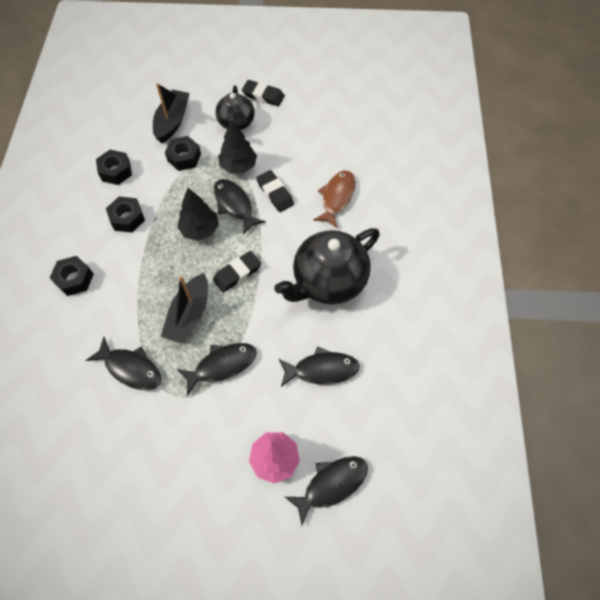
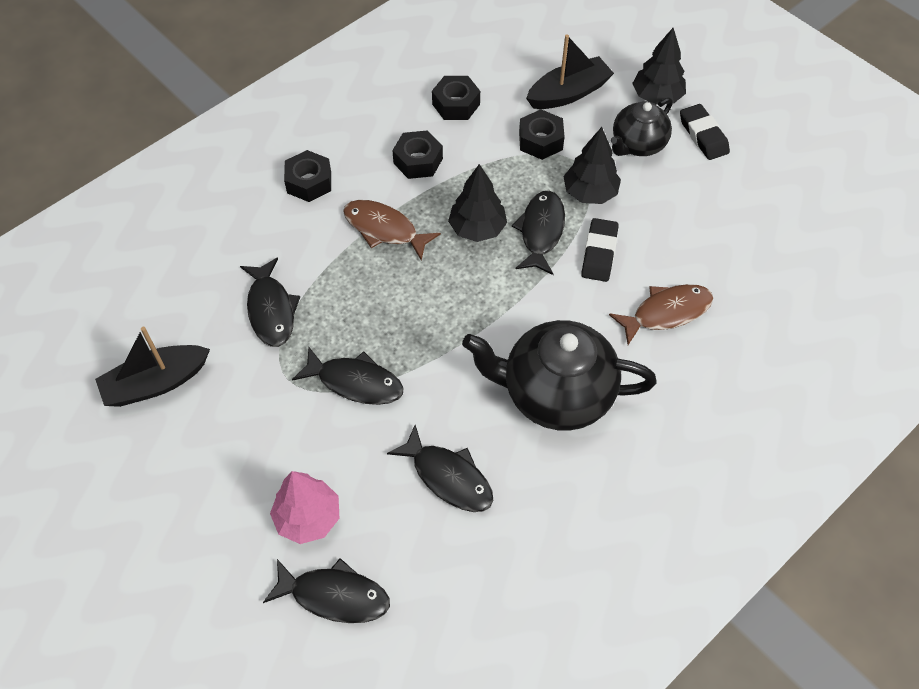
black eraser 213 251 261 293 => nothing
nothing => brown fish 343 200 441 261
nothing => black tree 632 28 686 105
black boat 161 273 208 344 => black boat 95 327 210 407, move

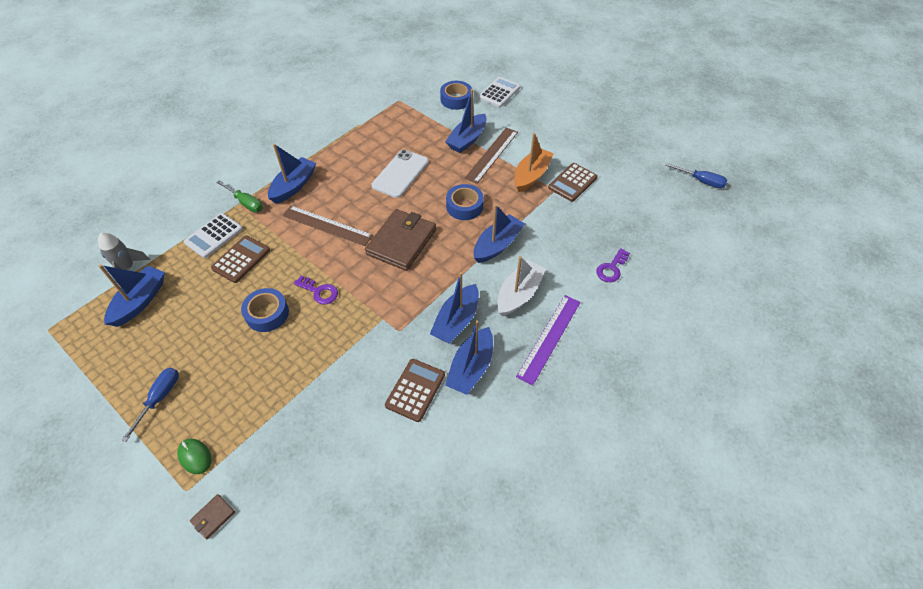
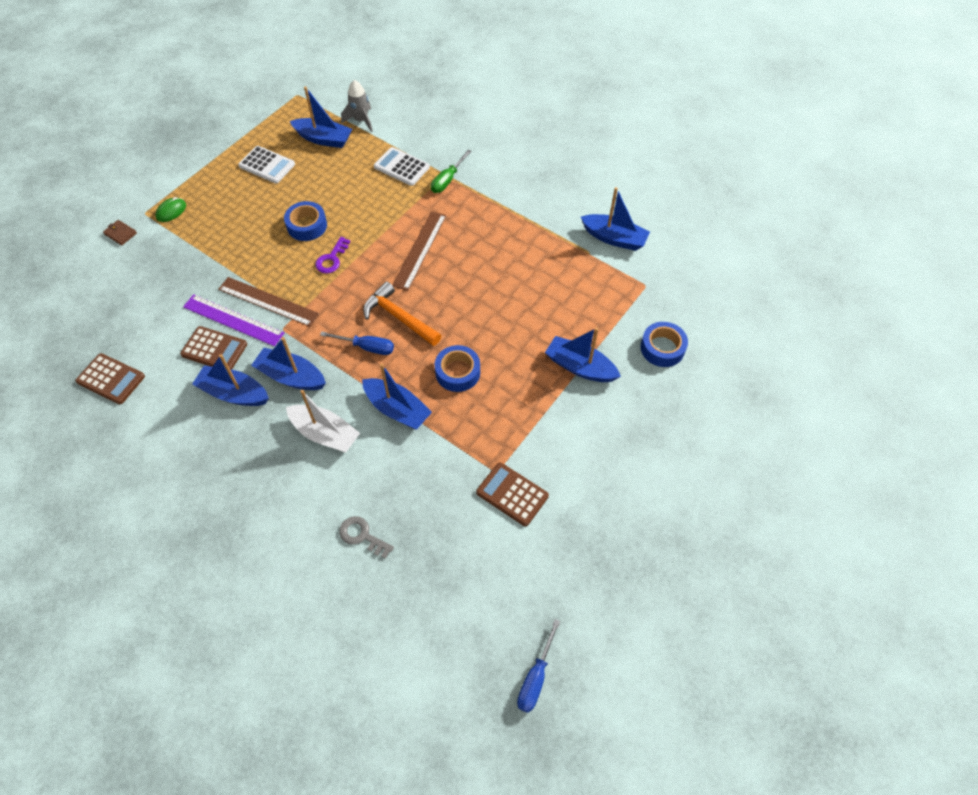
white phone 371 150 428 198 => nothing
orange boat 514 133 554 192 => nothing
blue screwdriver 121 368 179 442 => blue screwdriver 320 332 394 355, move
brown calculator 211 235 270 283 => brown calculator 75 353 145 404, move
blue boat 268 144 316 204 => blue boat 581 187 650 251, move
brown ruler 464 128 518 184 => brown ruler 218 277 319 327, move
white calculator 478 77 520 107 => white calculator 238 146 295 183, move
purple ruler 516 295 581 386 => purple ruler 183 294 284 346, move
brown wallet 365 209 436 271 => orange hammer 363 281 442 346
purple key 596 248 630 282 => grey key 339 516 394 559

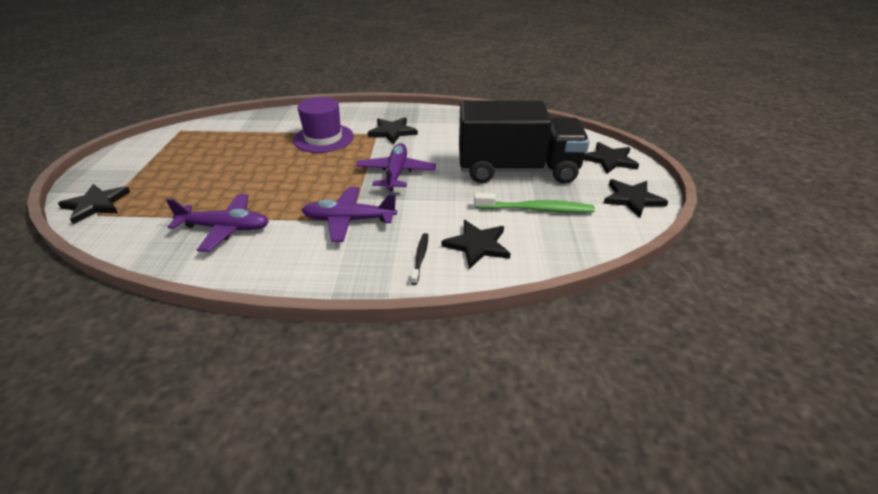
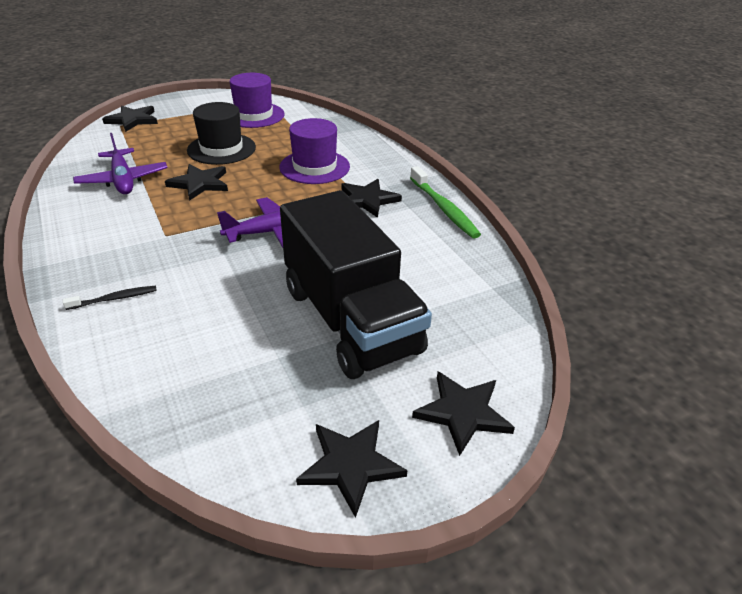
purple plane 302 187 397 242 => nothing
nothing => black hat 187 102 256 165
nothing => purple hat 230 73 285 128
black star 441 220 511 269 => black star 165 164 228 201, move
green toothbrush 474 193 595 213 => green toothbrush 410 166 481 239, move

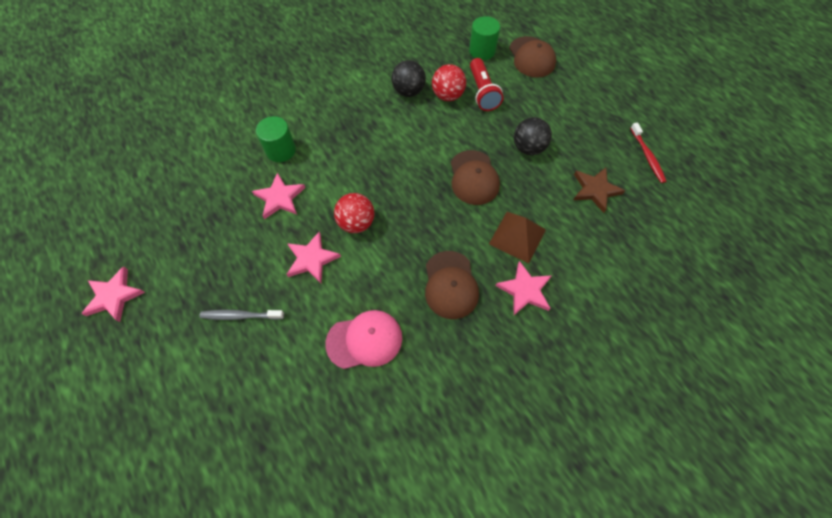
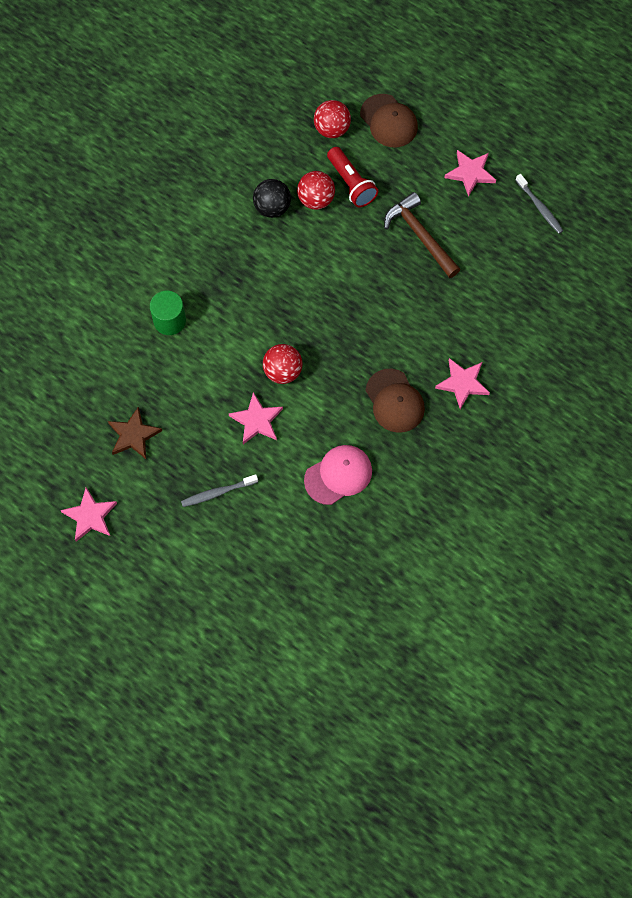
brown cap 451 150 500 205 => nothing
brown pyramid 489 212 546 264 => nothing
pink star 252 173 305 219 => pink star 444 150 496 197, move
brown star 573 168 625 213 => brown star 108 407 162 459, move
green cylinder 469 16 500 60 => red ball 314 100 351 138
black ball 514 117 552 155 => brown hammer 384 192 461 278
red toothbrush 630 123 666 183 => grey toothbrush 516 174 563 234

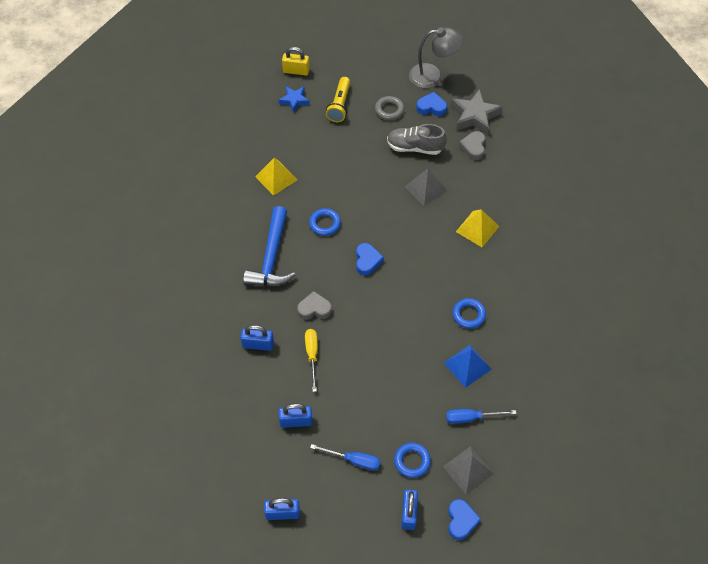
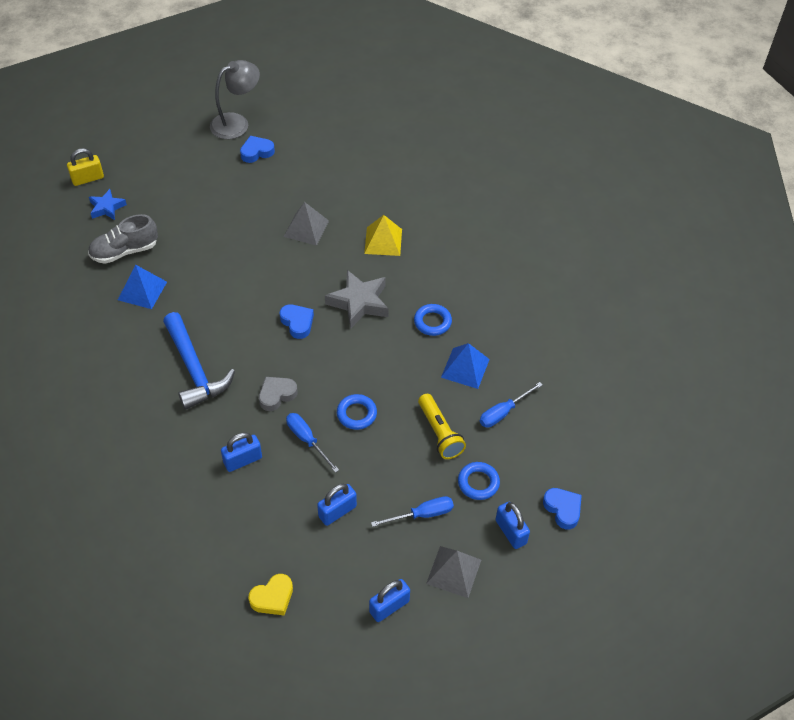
grey ring 375 96 404 120 => nothing
grey heart 459 131 485 160 => nothing
nothing => yellow heart 249 574 293 615
blue ring 309 208 341 236 => blue ring 337 394 377 430, move
yellow flashlight 326 77 350 122 => yellow flashlight 418 394 466 459, move
grey shoe 387 124 447 155 => grey shoe 88 214 158 264, move
grey pyramid 443 446 494 495 => grey pyramid 426 546 481 598, move
grey star 451 89 503 135 => grey star 325 270 389 329, move
yellow pyramid 255 158 297 196 => blue pyramid 118 265 167 309
yellow screwdriver 305 329 318 392 => blue screwdriver 286 413 339 473

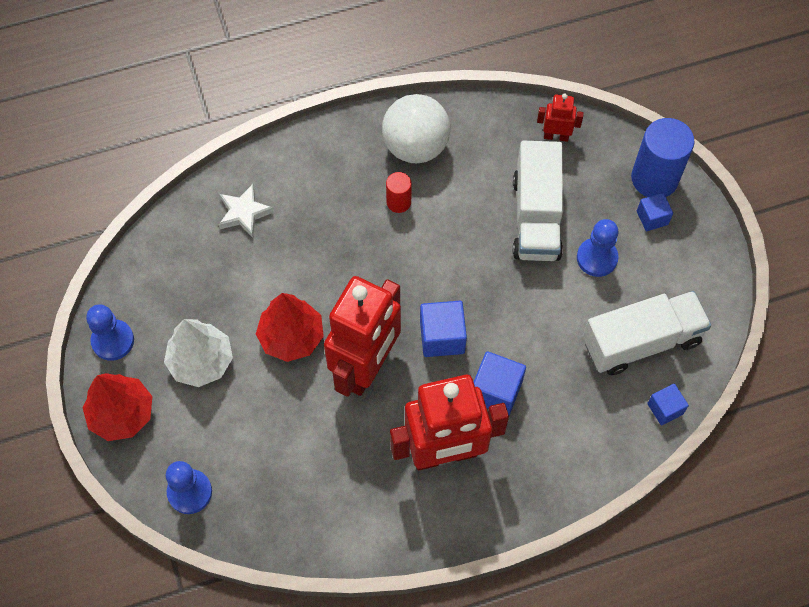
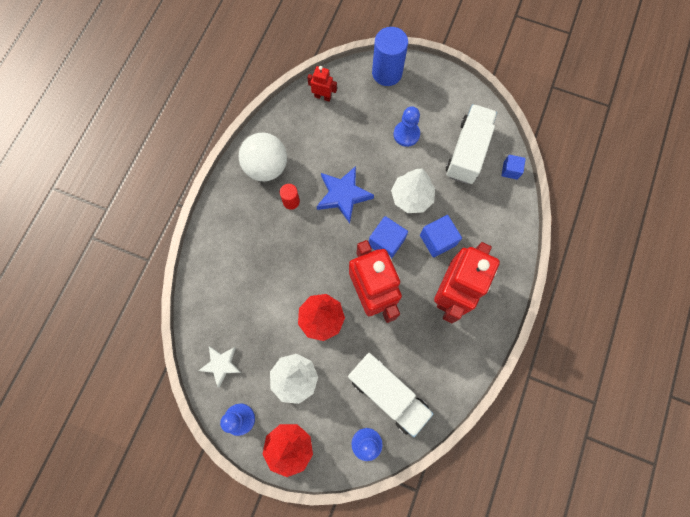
blue cube 637 193 673 231 => nothing
nothing => blue star 317 166 374 223
nothing => white tree 391 169 435 213
white star 219 184 274 238 => white star 198 346 242 388, move
white truck 513 141 563 261 => white truck 348 353 434 437, move
red robot 537 93 584 142 => red robot 307 66 337 102, 60 degrees clockwise

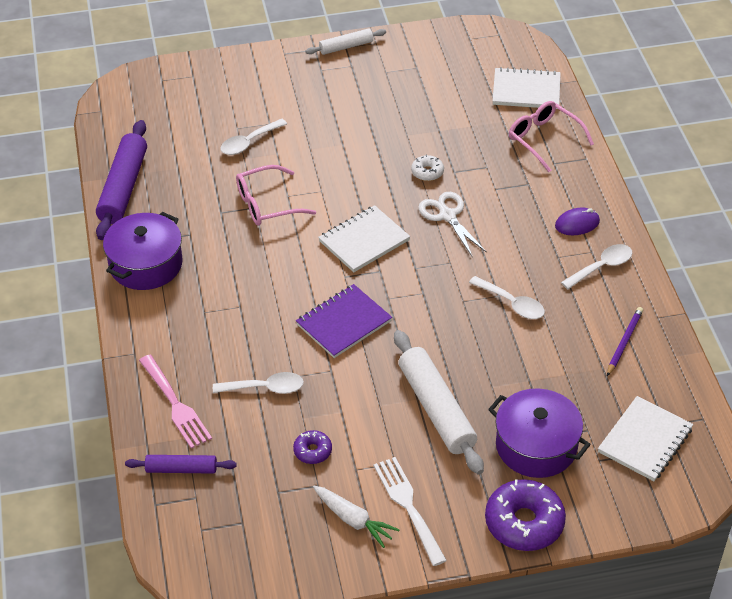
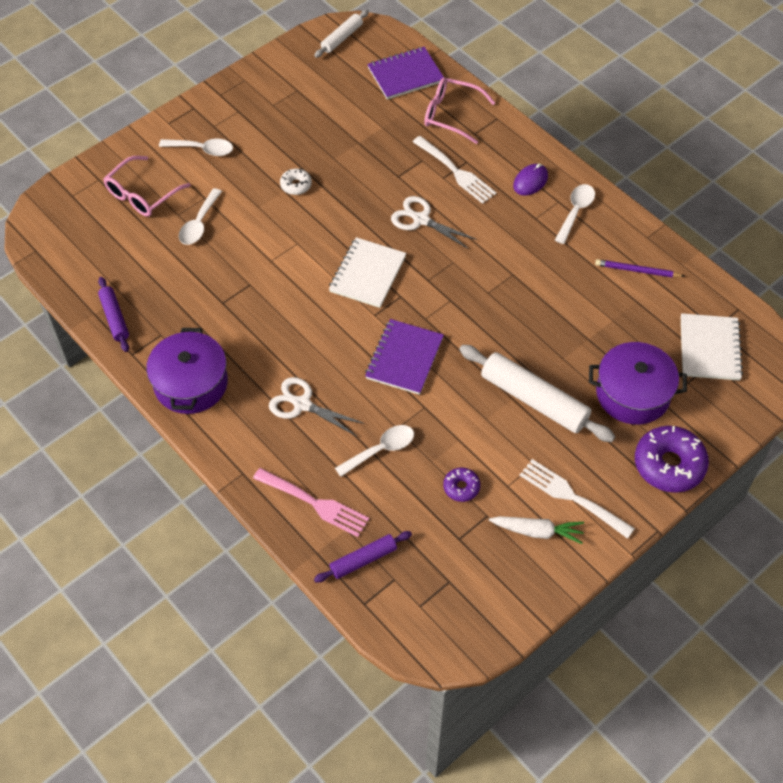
nothing => white scissors 269 377 365 436
nothing => white fork 413 136 496 204
pink glasses 236 165 316 226 => pink glasses 103 156 191 217, move
white rolling pin 306 29 386 55 => white rolling pin 314 10 369 58, move
white donut 411 155 444 181 => white donut 280 169 312 195, move
white spoon 469 276 545 319 => white spoon 159 139 233 156, move
white notebook 492 67 561 109 => purple notebook 367 47 444 100
purple pencil 607 307 643 376 => purple pencil 595 259 684 277, 75 degrees counterclockwise
purple rolling pin 96 120 147 240 => purple rolling pin 98 277 129 352, x0.56

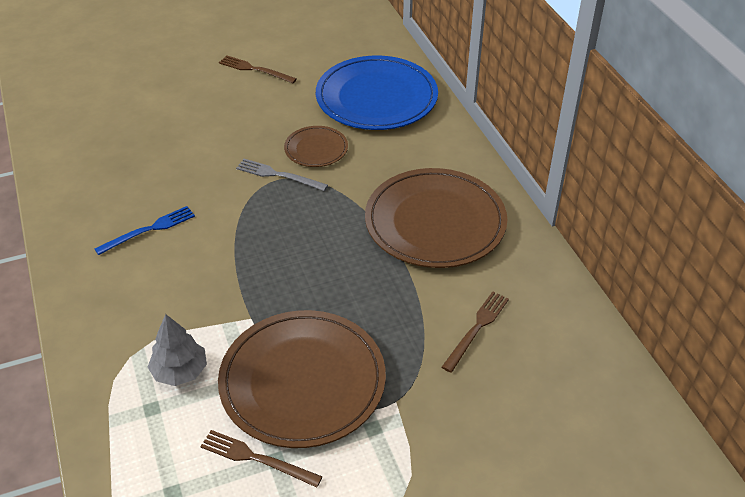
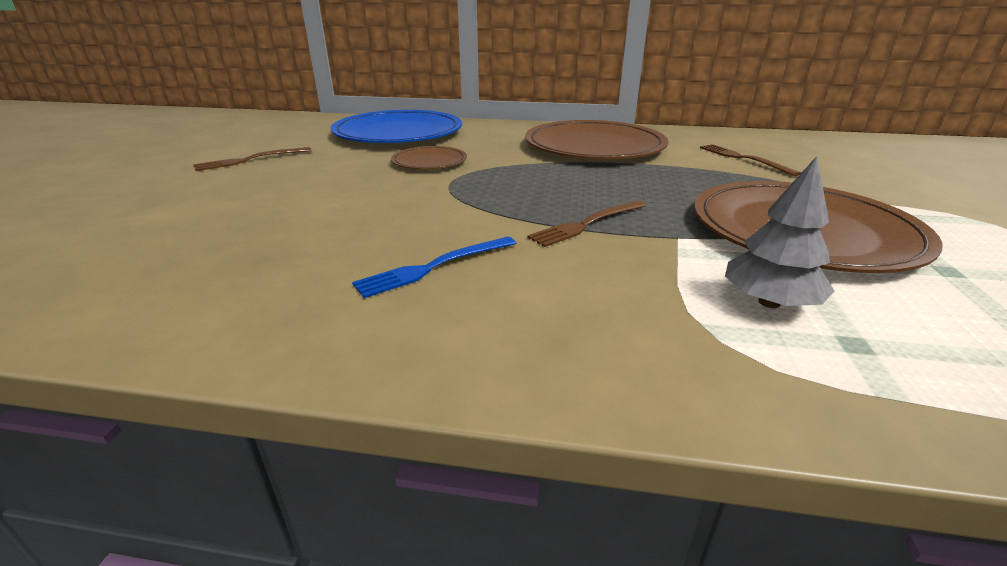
grey fork 236 159 328 191 => nothing
brown fork 200 430 323 488 => brown fork 527 200 646 247, move
blue fork 95 206 195 255 => blue fork 352 237 516 298, 120 degrees counterclockwise

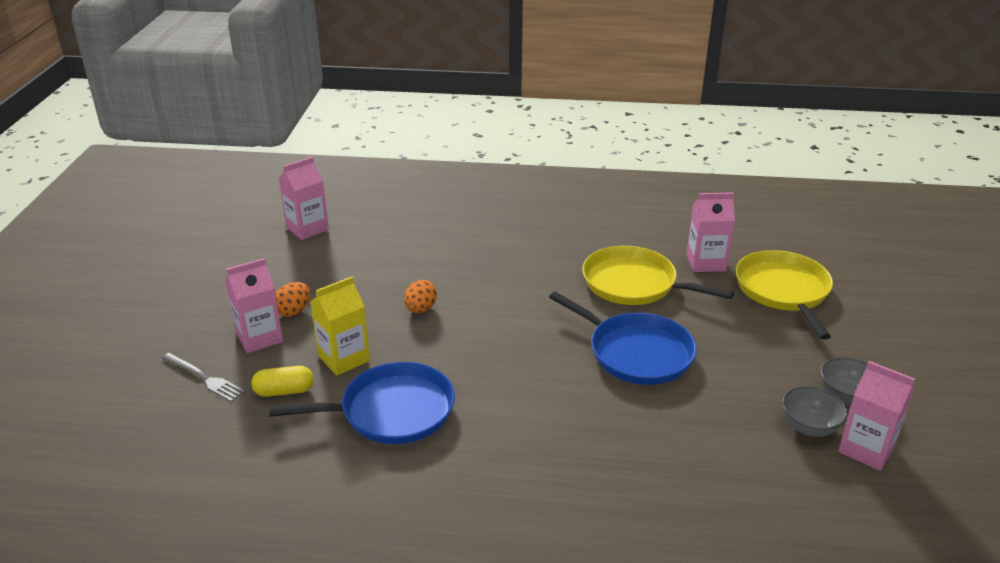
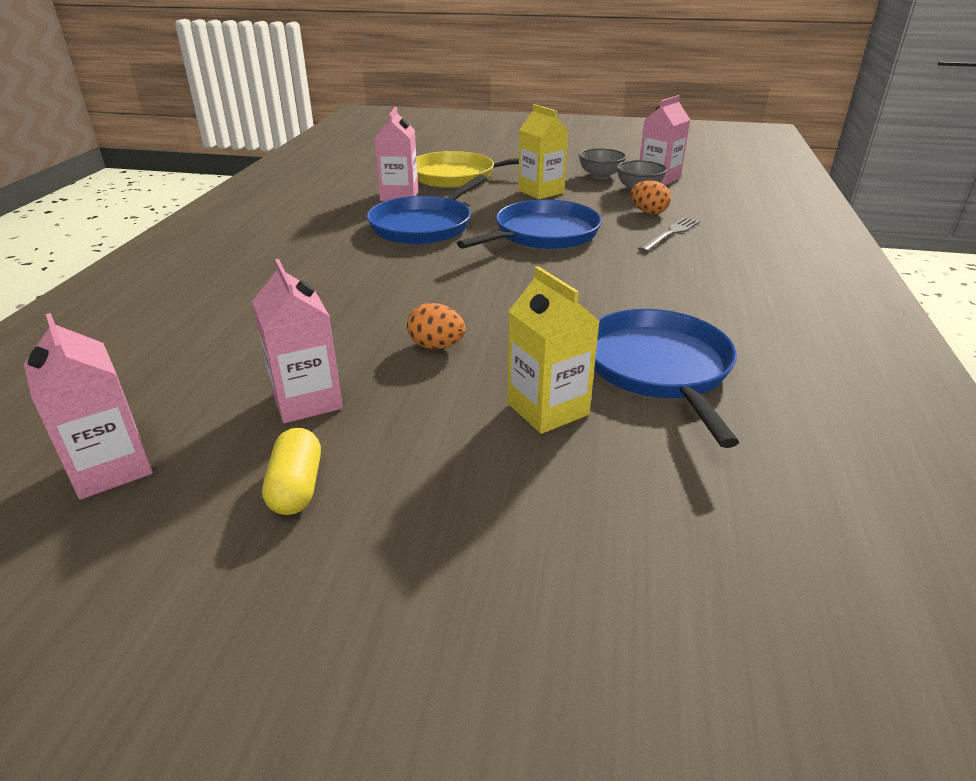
nothing => yellow carton 518 104 568 199
grey fork 162 353 245 402 => grey fork 638 217 700 252, move
pink carton 225 258 283 353 => pink carton 252 259 343 423, move
yellow capsule 251 366 314 397 => yellow capsule 262 428 321 515, move
orange egg 275 282 310 317 => orange egg 631 180 671 214, move
yellow pan 582 246 734 305 => blue pan 367 175 487 244

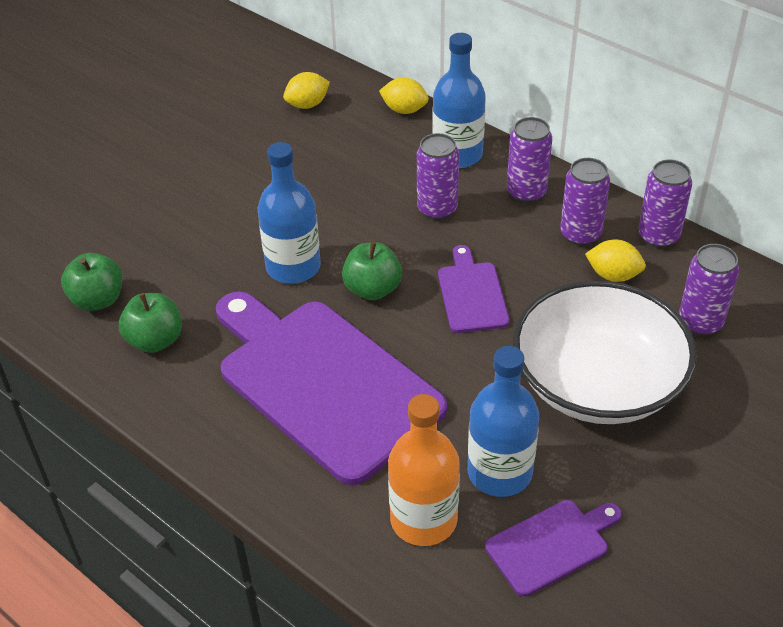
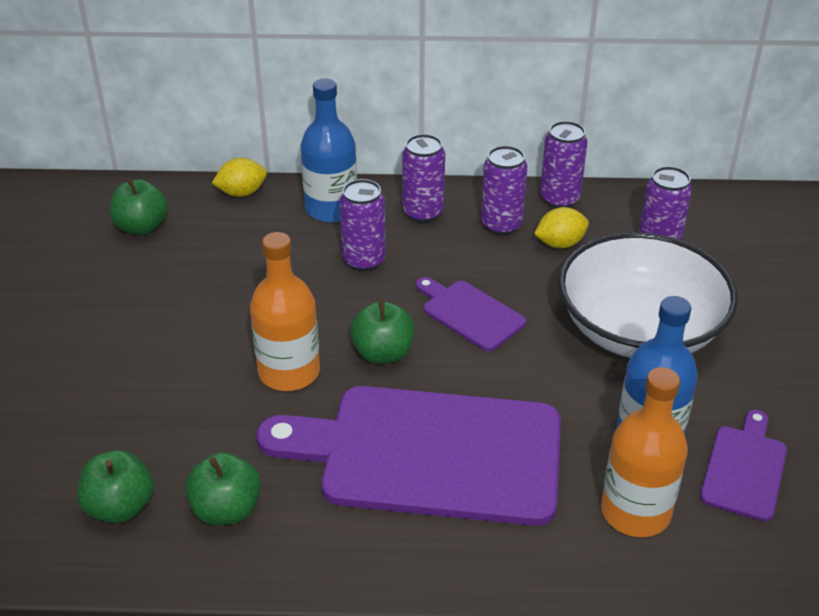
yellow lemon 283 72 330 109 => green apple 110 178 168 235
blue bottle 258 142 321 284 => orange bottle 250 232 320 391

